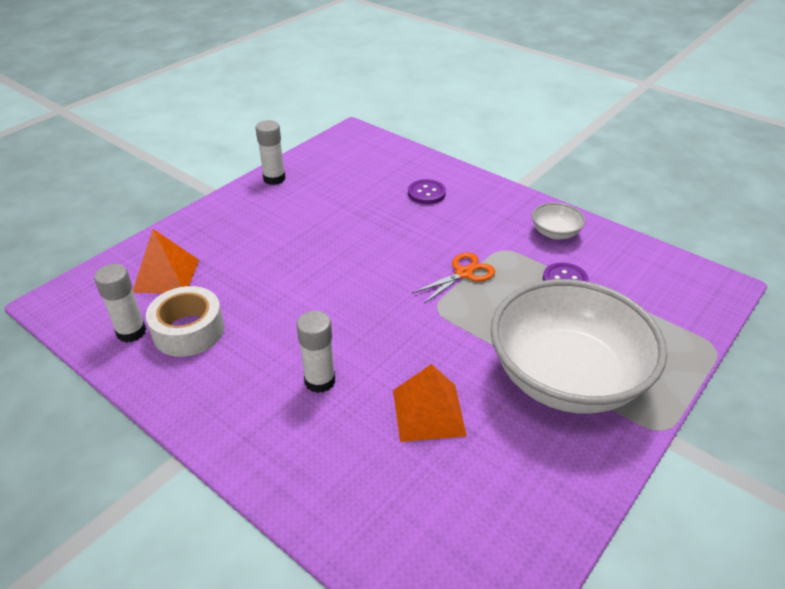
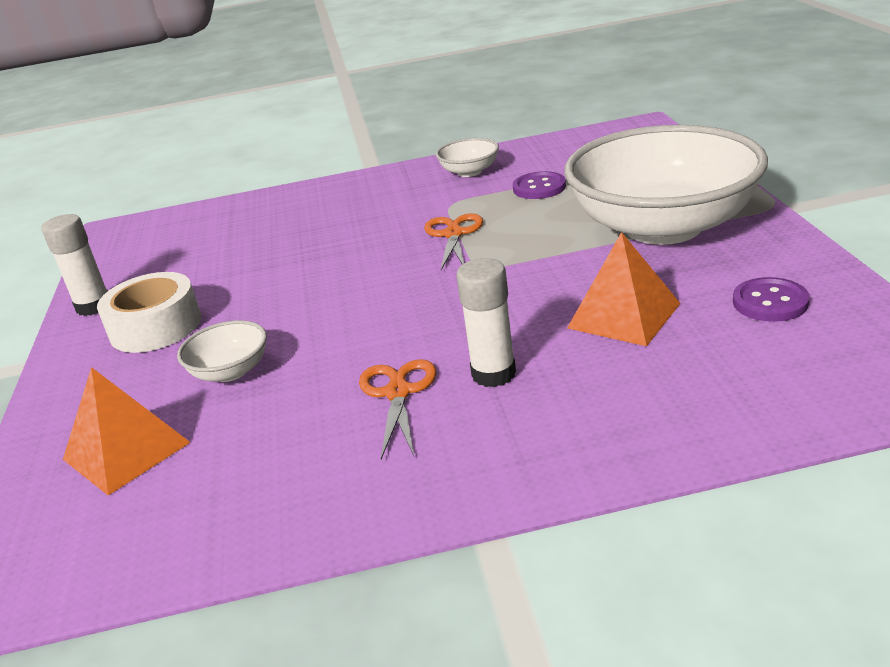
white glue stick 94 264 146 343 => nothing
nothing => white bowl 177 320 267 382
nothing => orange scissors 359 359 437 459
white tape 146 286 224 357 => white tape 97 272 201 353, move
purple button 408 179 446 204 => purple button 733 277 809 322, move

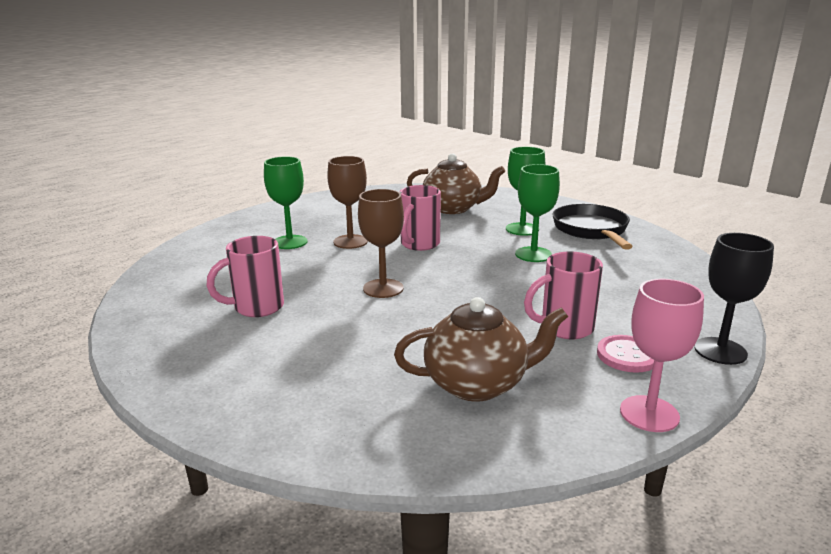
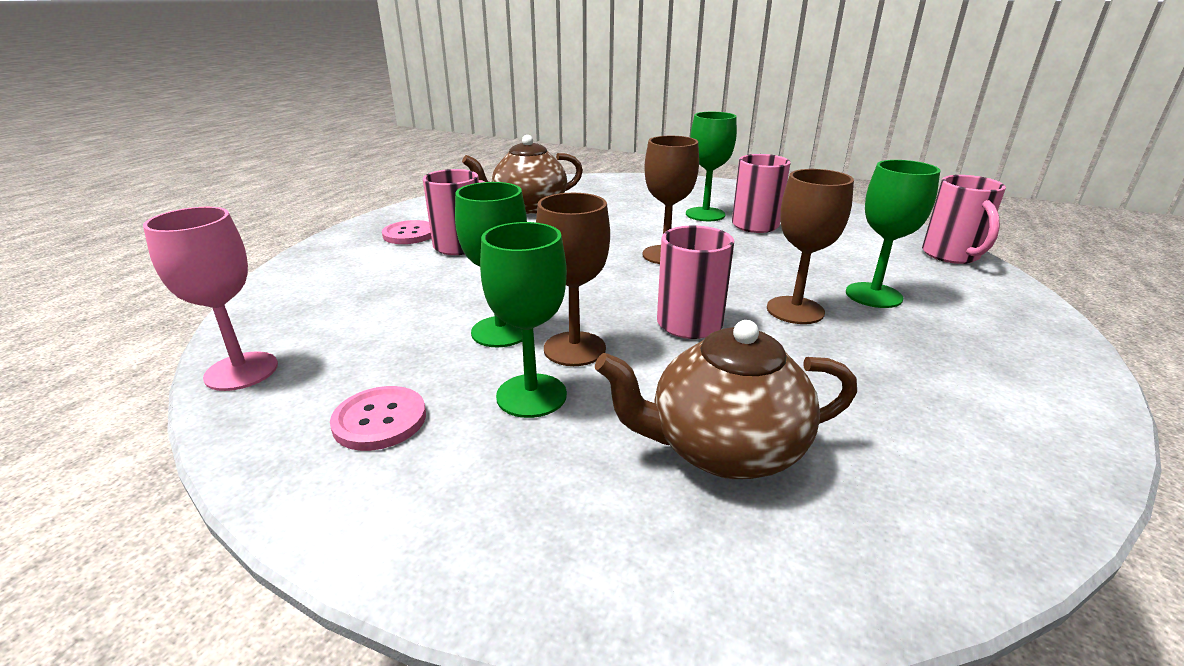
black goblet 694 233 774 365 => nothing
nothing => brown goblet 536 193 610 366
nothing => green goblet 686 112 737 221
nothing => pink mug 922 175 1006 264
pink goblet 620 279 704 432 => pink goblet 143 207 278 391, move
black pan 553 204 633 250 => pink button 330 386 426 451

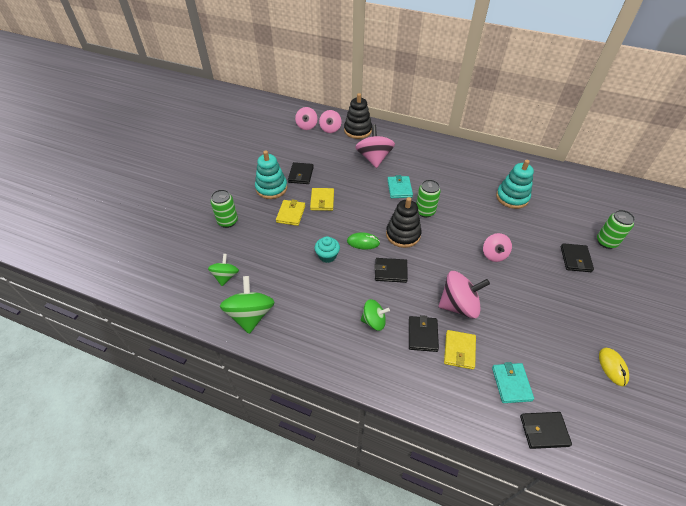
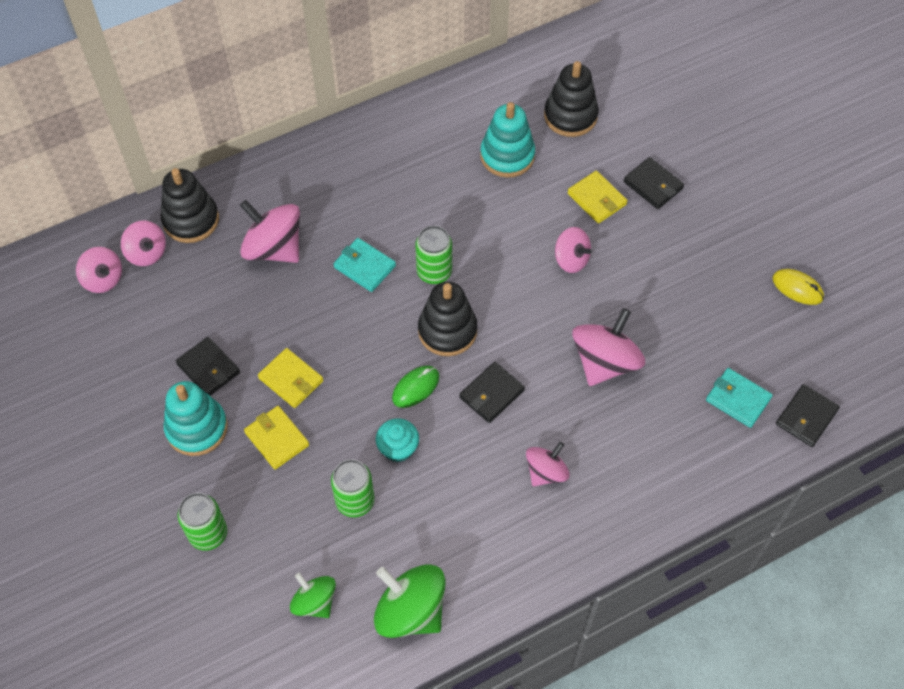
black wallet 409 315 439 352 => nothing
nothing => black stacking toy 544 61 599 137
yellow wallet 444 330 476 370 => yellow wallet 568 171 628 224, move
green can 597 210 635 249 => green can 331 459 375 517, move
green spinning top 361 299 390 331 => pink spinning top 526 442 570 486

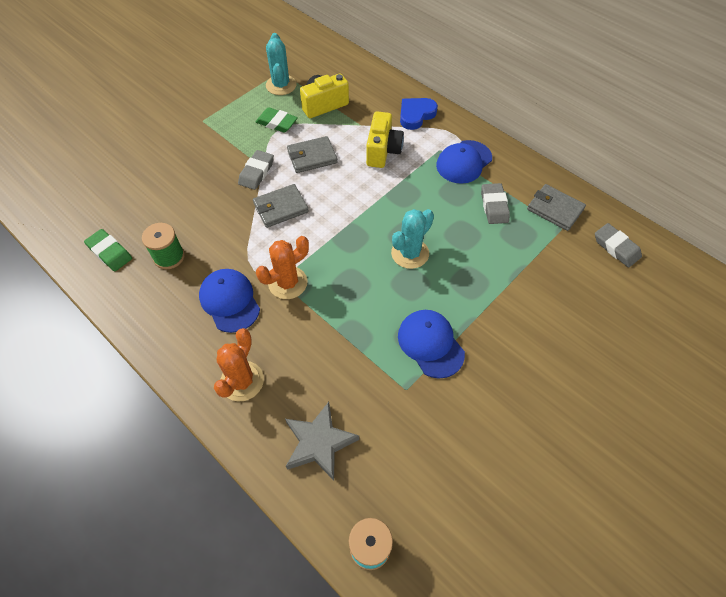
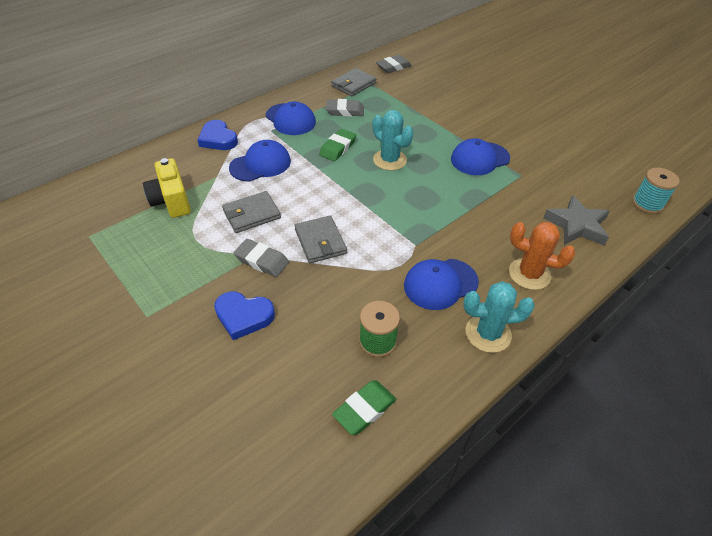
orange cactus 256 236 309 299 => nothing
nothing => blue heart 214 292 275 340
green eraser 256 107 298 133 => green eraser 319 129 356 161, move
turquoise cactus 266 33 297 95 => turquoise cactus 463 281 535 353, move
yellow camera 366 111 404 168 => blue cap 229 140 291 182
grey wallet 287 136 338 173 => grey wallet 222 191 281 233, 75 degrees clockwise

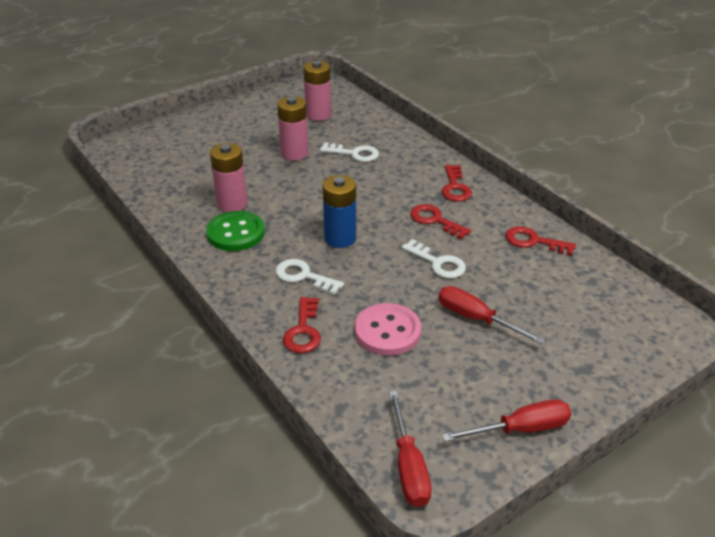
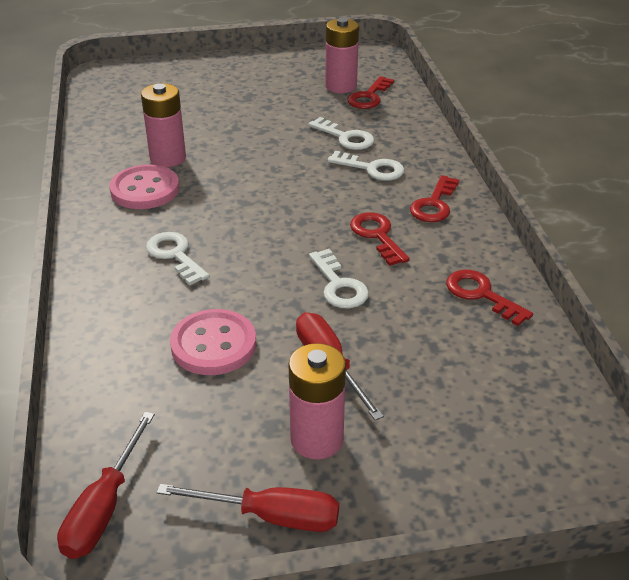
blue battery 323 175 356 248 => nothing
nothing => white key 327 151 404 181
pink battery 277 96 308 161 => pink battery 289 343 346 459, move
red key 283 297 321 353 => red key 347 76 394 109, move
green button 206 211 265 251 => pink button 109 164 179 209

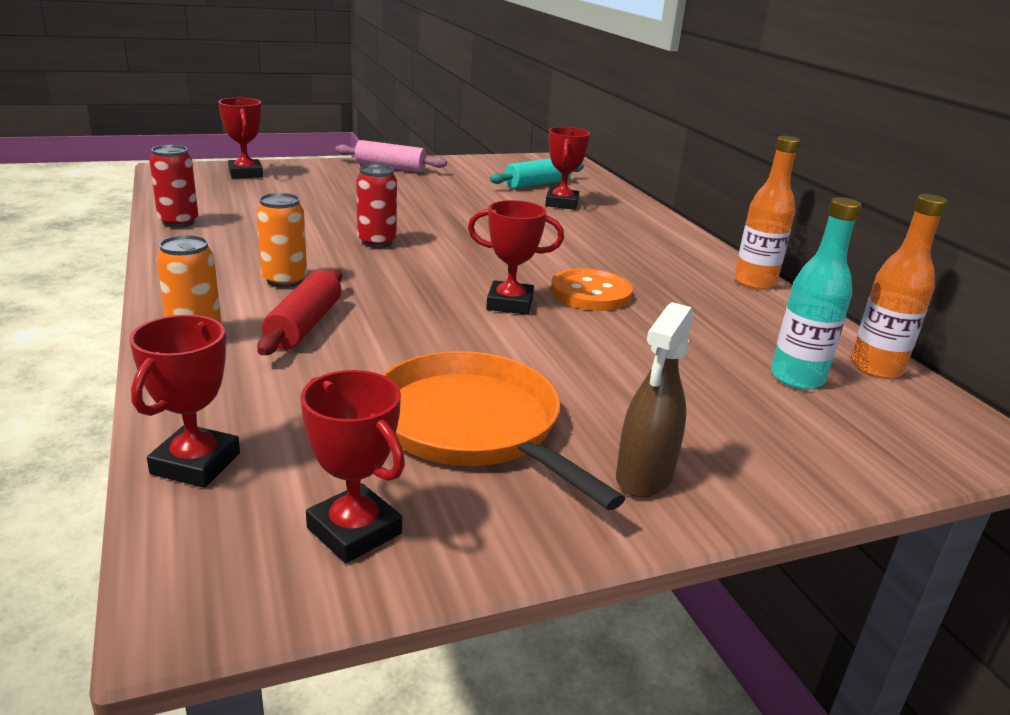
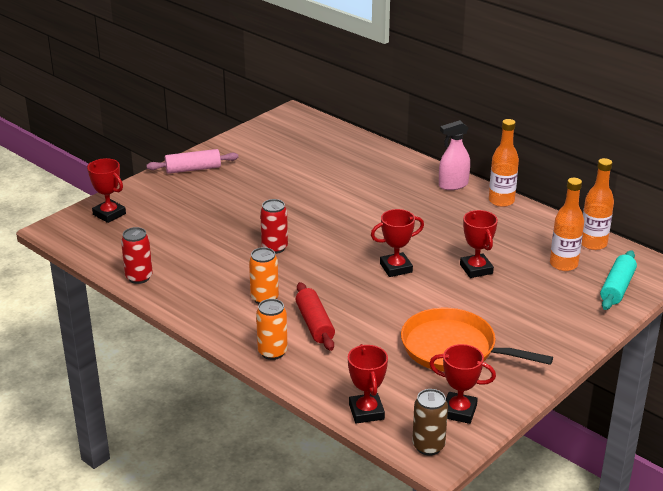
orange button 551 268 633 311 => nothing
brown spray bottle 616 302 693 498 => nothing
nothing => brown can 412 389 448 456
nothing => pink spray bottle 439 120 470 190
turquoise rolling pin 490 158 584 189 => turquoise rolling pin 600 250 637 310, move
red trophy 545 127 590 210 => red trophy 460 210 498 278, move
turquoise bottle 771 197 862 390 => orange bottle 550 178 584 271

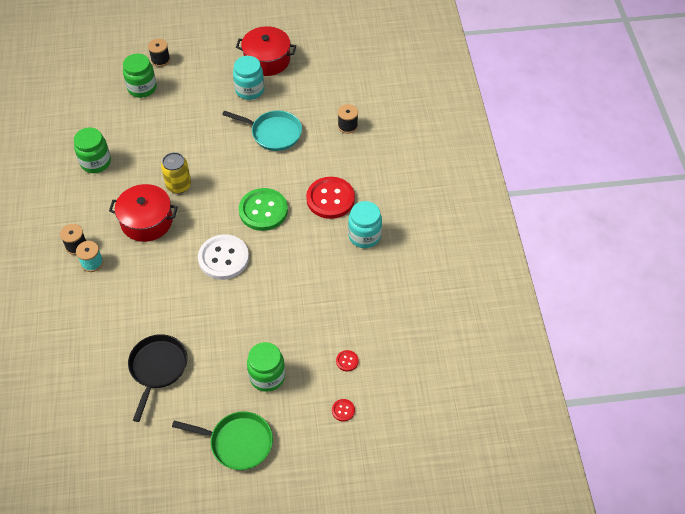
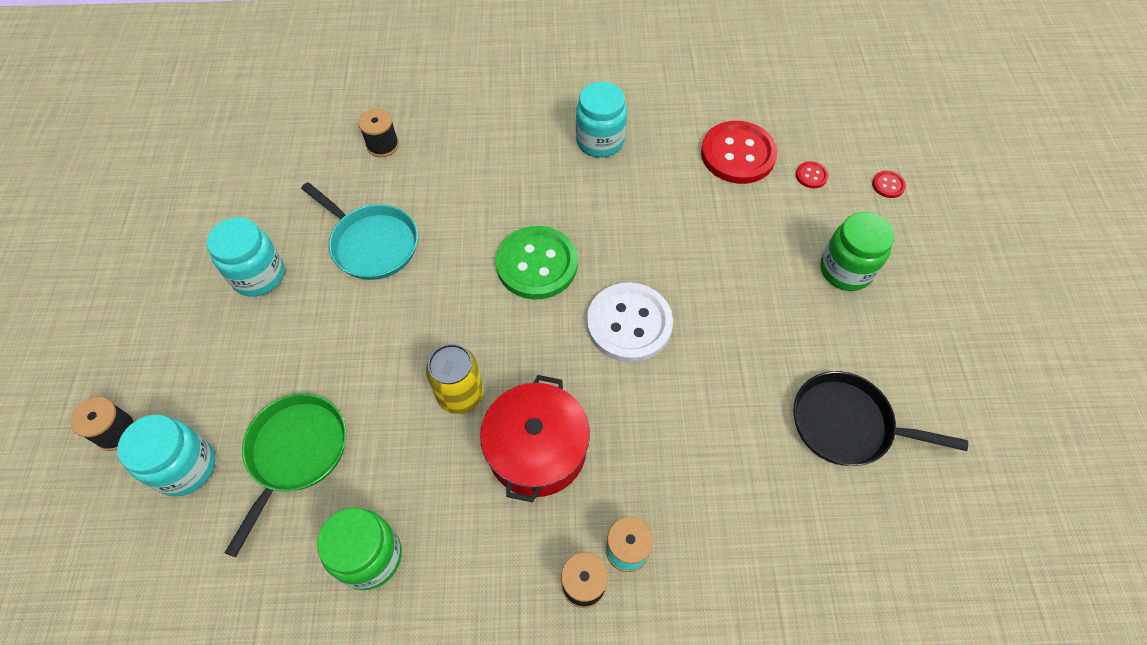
red pot 236 26 296 76 => nothing
green pan 172 411 273 470 => green pan 225 393 346 557, move
red button 306 177 355 219 => red button 701 121 778 184, move
green jar 123 54 157 98 => turquoise jar 117 415 215 496
turquoise pan 222 110 302 151 => turquoise pan 301 182 418 280, 105 degrees clockwise

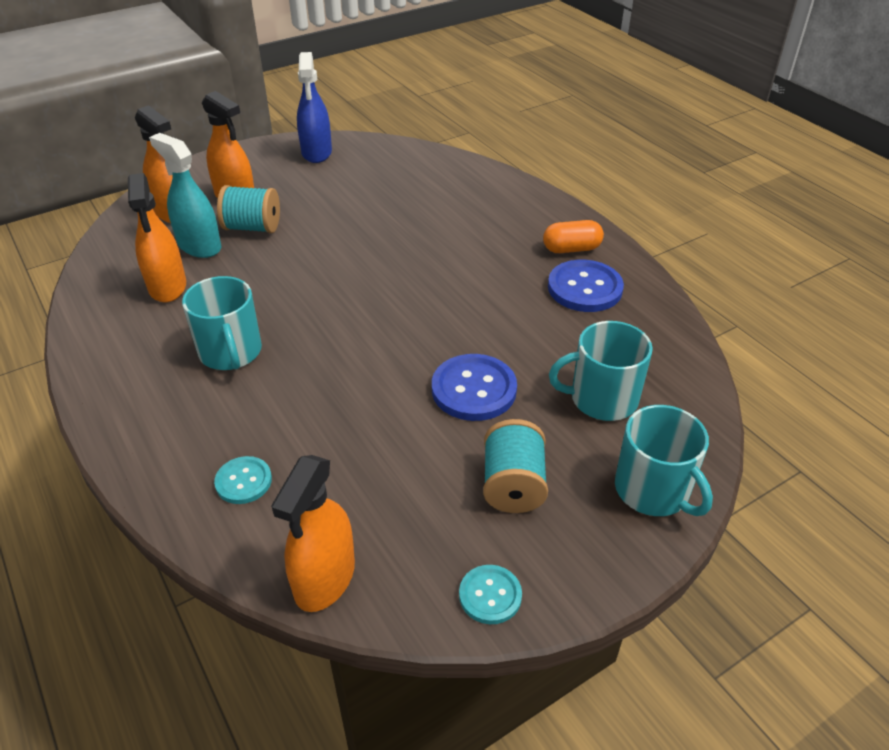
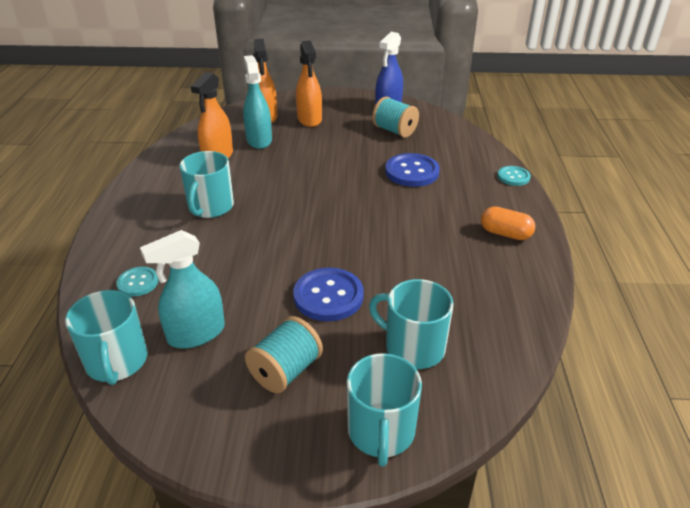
nothing => turquoise spray bottle 140 230 225 349
turquoise spool 217 185 280 233 => turquoise spool 372 96 419 138, move
turquoise button 459 565 522 624 => turquoise button 497 166 531 186, move
blue button 548 260 624 312 => blue button 385 153 440 187, move
orange spray bottle 271 455 355 612 => turquoise mug 65 290 148 385

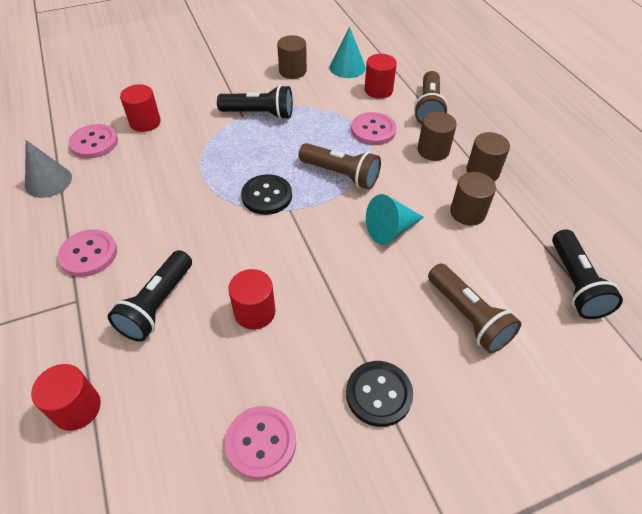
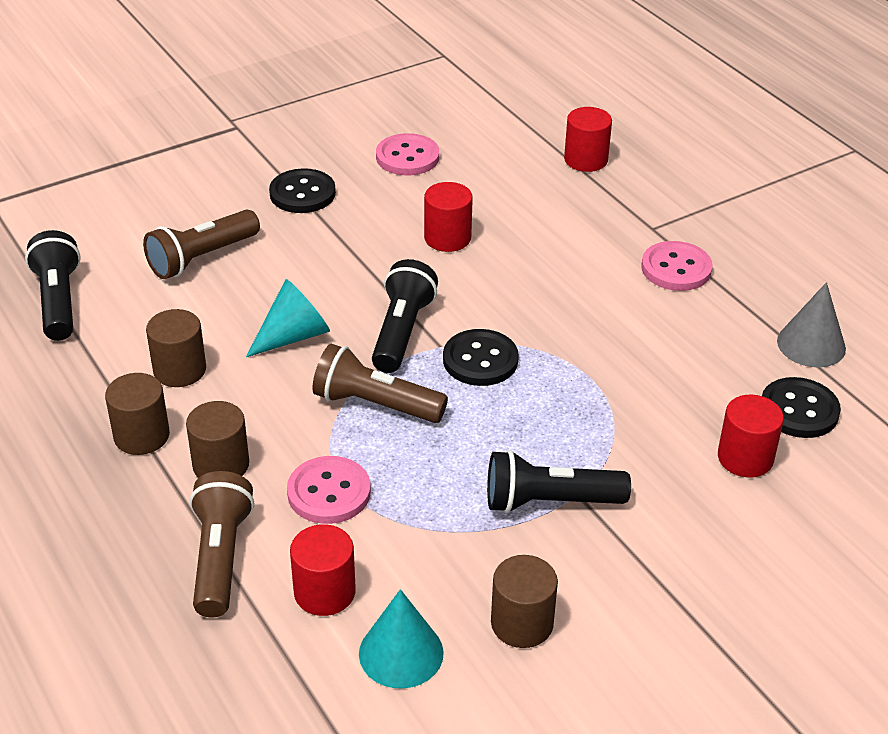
black flashlight 108 250 192 342 => black flashlight 372 259 438 373, move
pink button 68 124 118 159 => black button 762 377 841 438
brown flashlight 428 264 521 353 => brown flashlight 143 210 260 279, 90 degrees counterclockwise

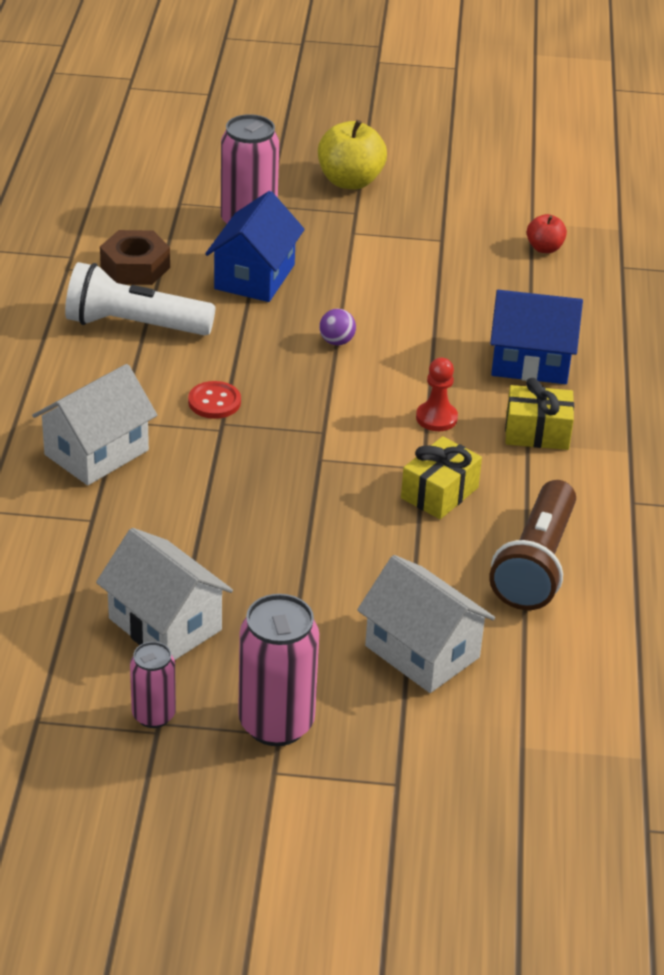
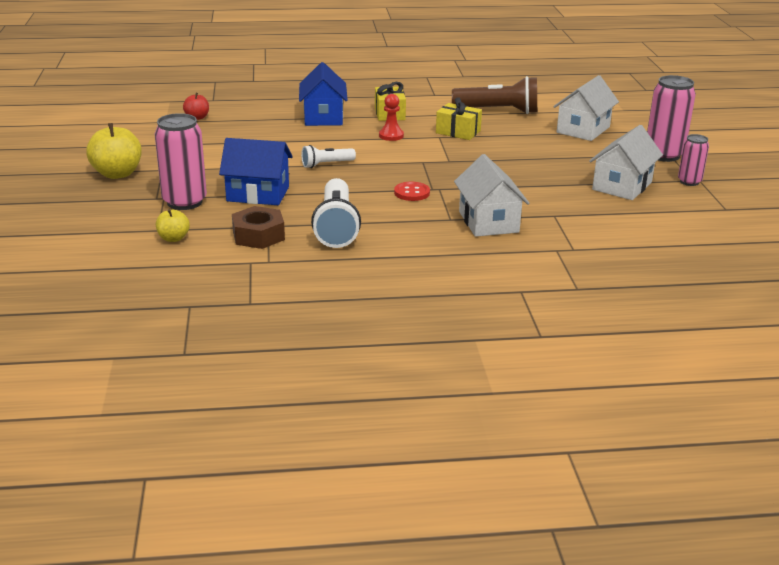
nothing => yellow apple 156 209 190 242
purple ball 319 309 356 345 => white flashlight 301 145 356 168
white house 32 364 157 485 => white house 454 154 529 237, 45 degrees clockwise

